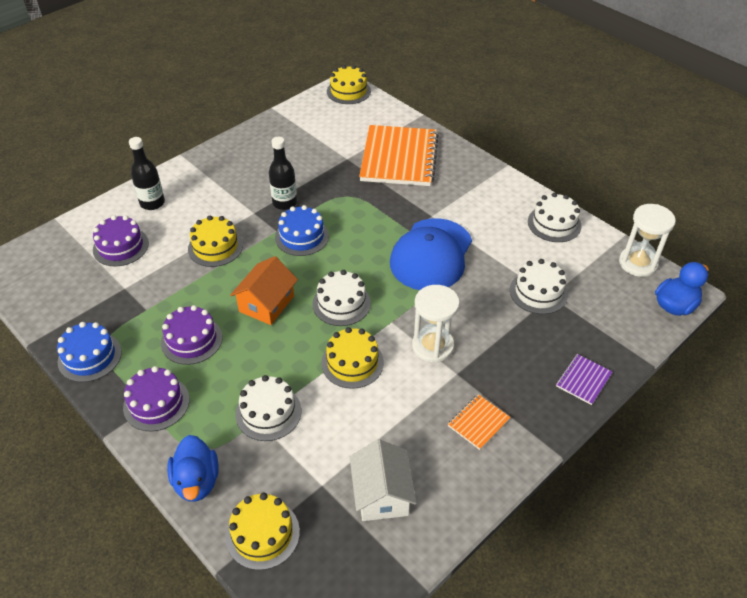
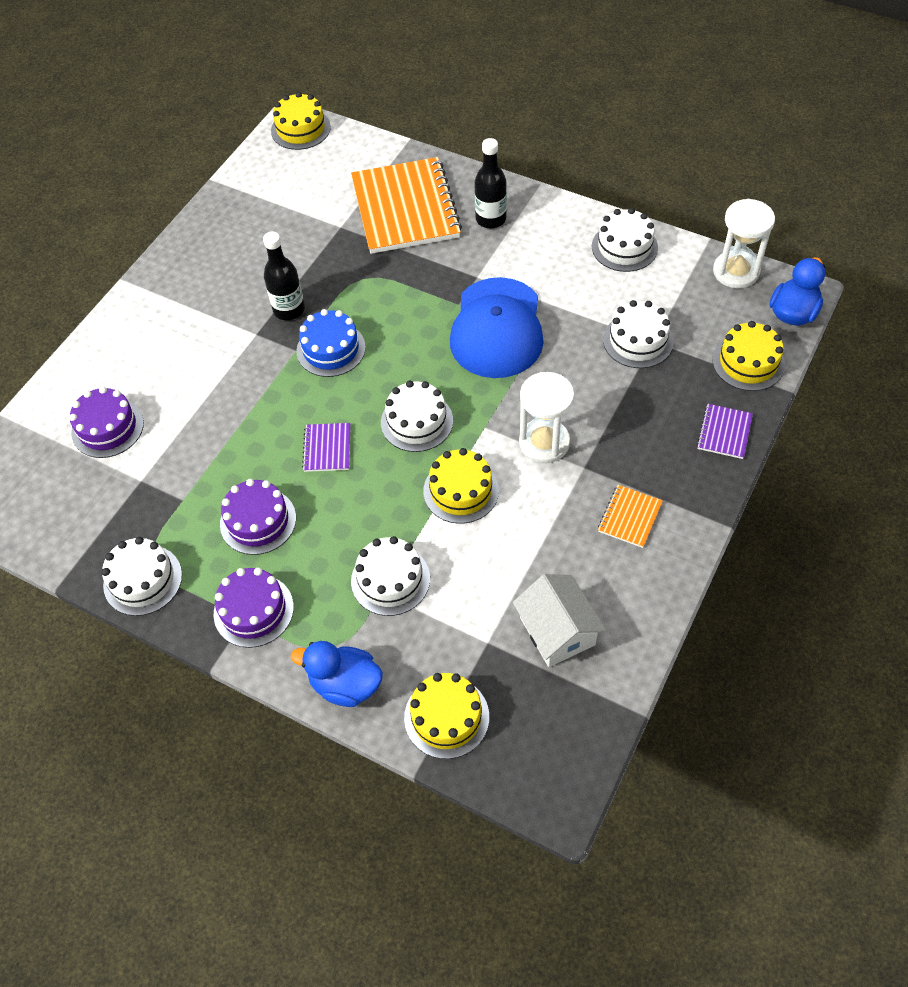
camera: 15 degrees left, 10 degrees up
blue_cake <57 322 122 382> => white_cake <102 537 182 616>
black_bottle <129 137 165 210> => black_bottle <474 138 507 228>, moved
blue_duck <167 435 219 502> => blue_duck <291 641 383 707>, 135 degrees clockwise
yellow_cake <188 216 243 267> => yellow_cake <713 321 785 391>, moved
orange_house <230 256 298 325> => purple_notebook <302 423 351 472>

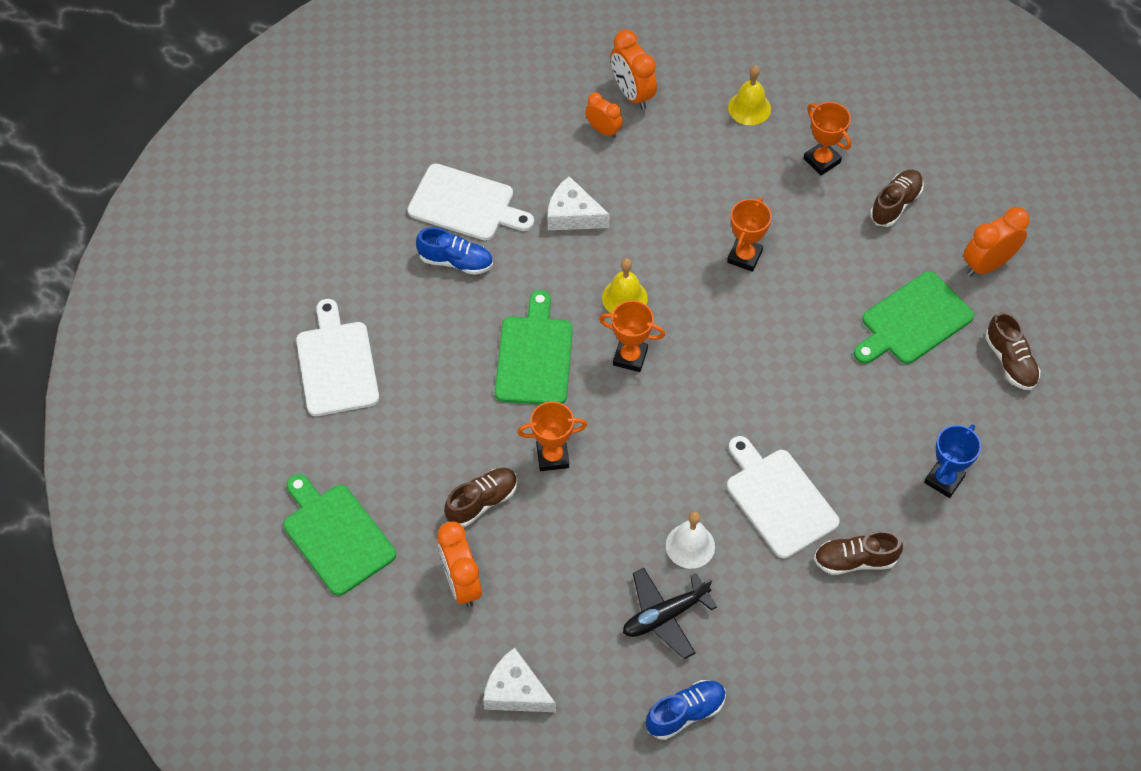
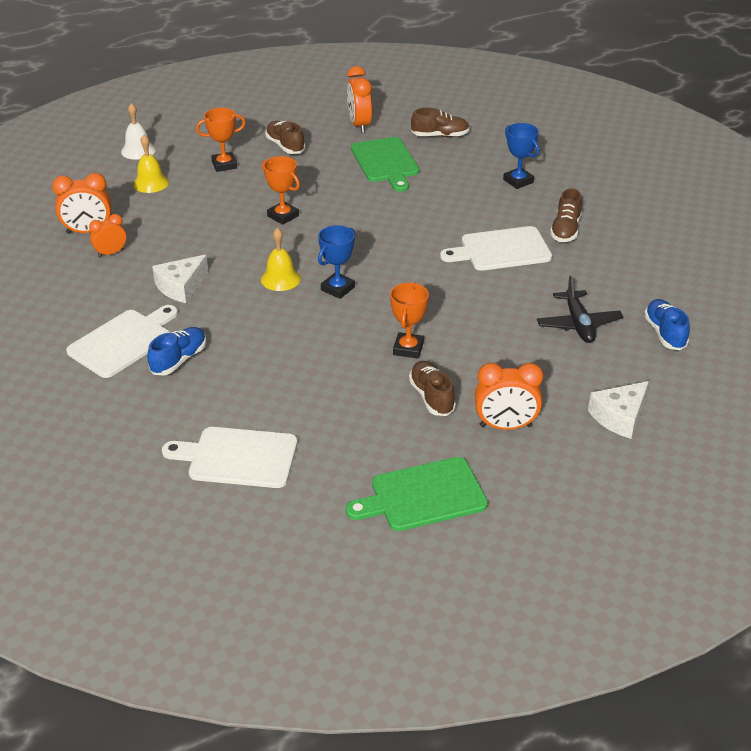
camera: 70 degrees left, 20 degrees down
green_cutting_board <495 290 573 404> => nothing
orange_trophy <599 300 665 372> => blue_trophy <318 225 355 299>
white_bell <666 511 715 569> => white_bell <121 103 156 160>, moved

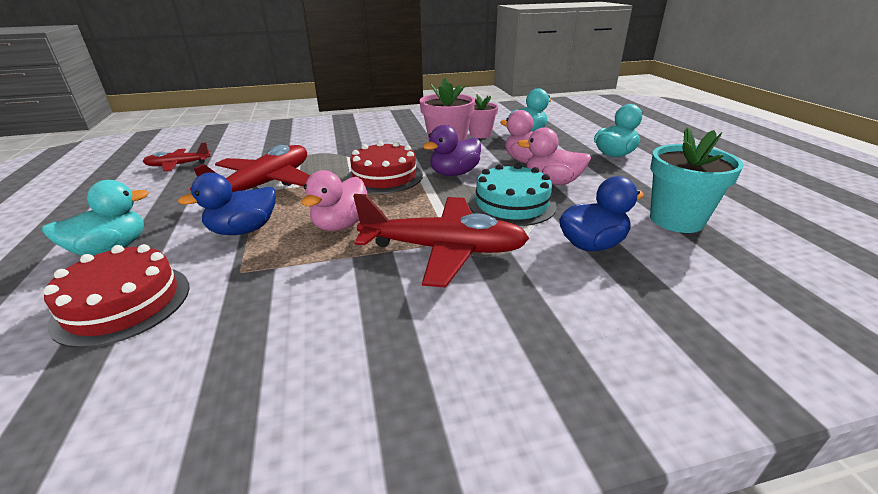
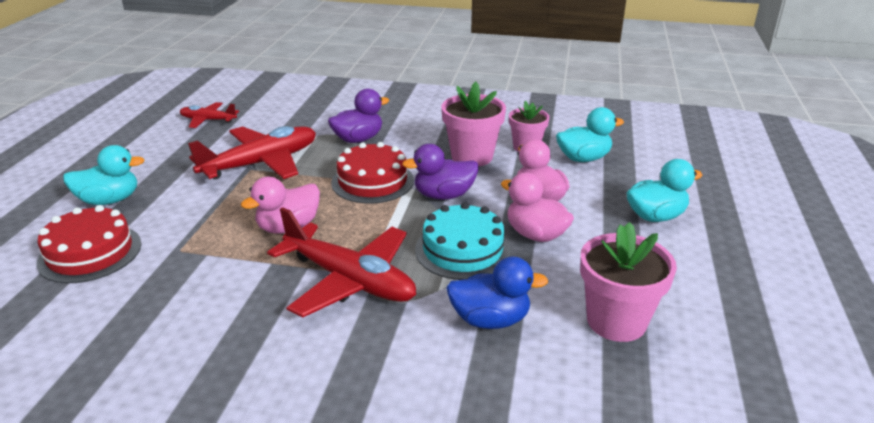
camera: 25 degrees right, 0 degrees up
blue_duck <178 173 276 235> => nothing
turquoise_flower_pot <650 127 744 233> => pink_flower_pot <580 222 677 342>
nothing => purple_duck <328 89 389 143>

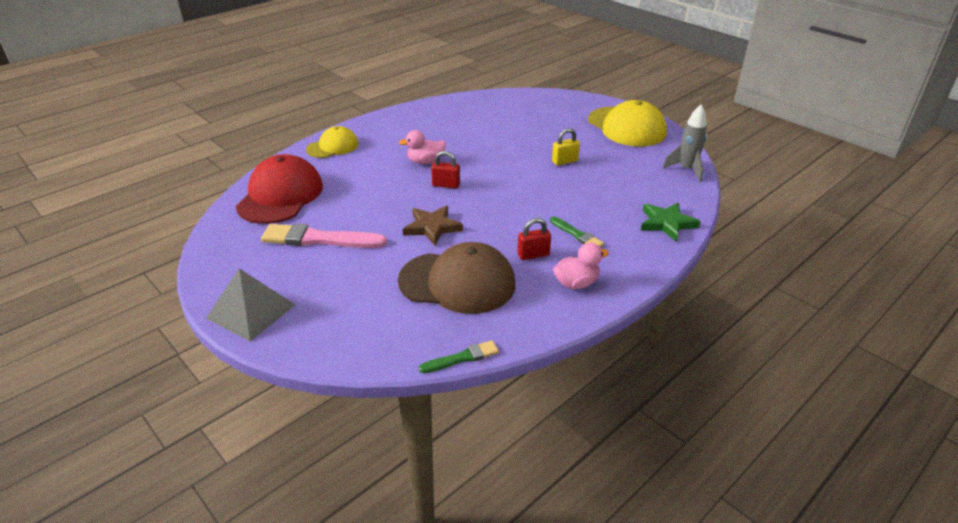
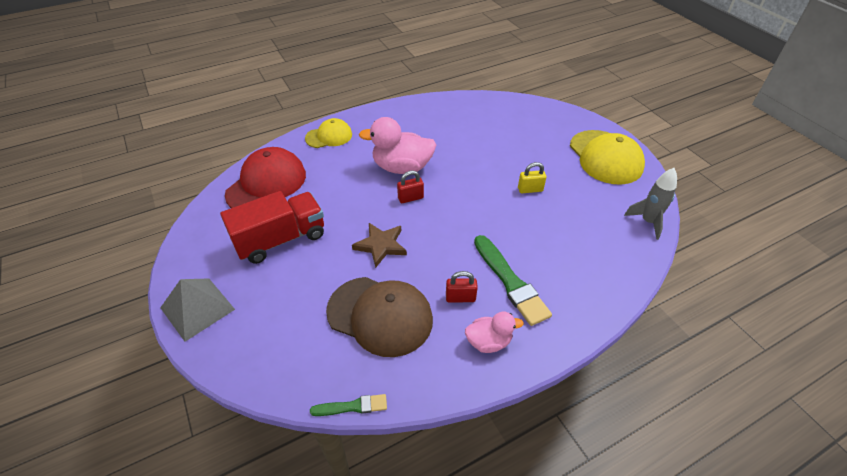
camera: 15 degrees right, 10 degrees up
pink_brush <261 223 387 248> => red_truck <220 191 324 264>
pink_duck <399 130 446 164> => pink_duck <359 117 436 174>, x1.75
red_padlock <431 151 460 188> => red_padlock <397 171 424 203>, 45 degrees counterclockwise
green_brush <550 217 604 247> => green_brush <474 235 552 326>, x1.86
green_star <641 202 701 242> => nothing

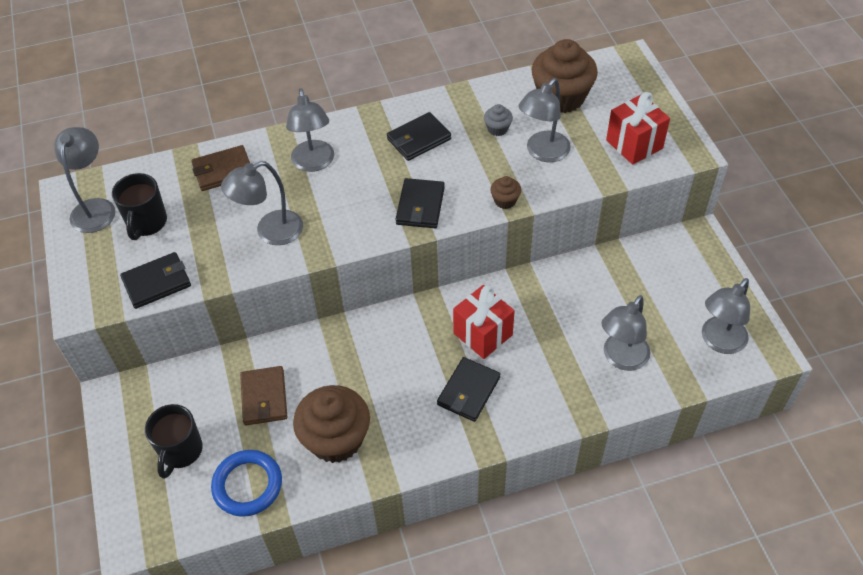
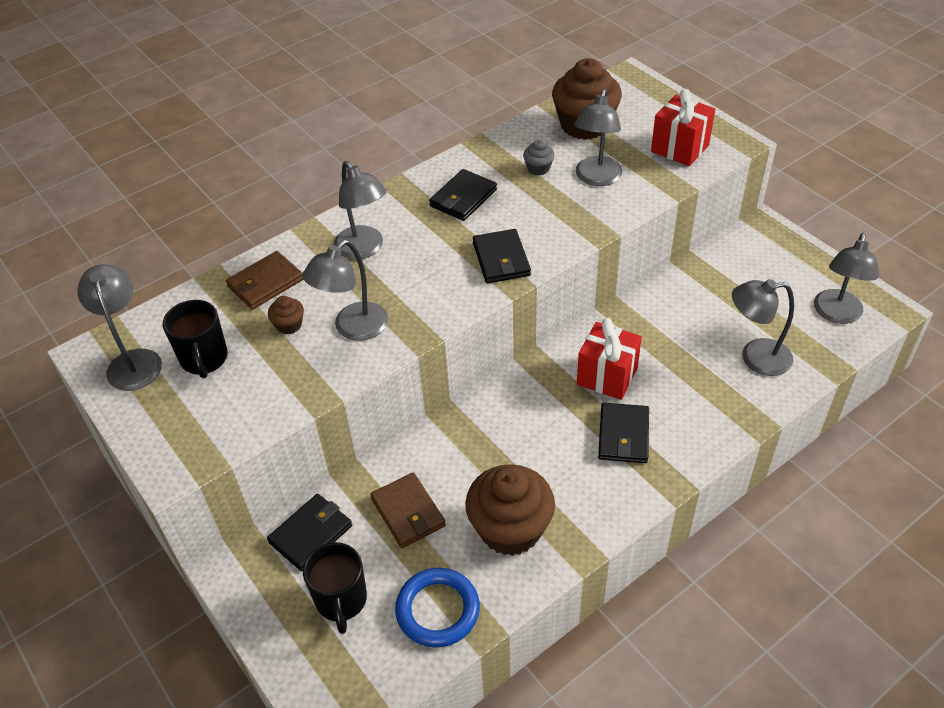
camera: 20 degrees left, 5 degrees down
black_wallet <120 252 191 309> => black_wallet <267 494 352 571>, moved
brown_cupcake <490 176 521 209> => brown_cupcake <268 296 304 335>, moved
grey_lamp <601 295 650 371> => grey_lamp <732 279 794 376>, 75 degrees clockwise

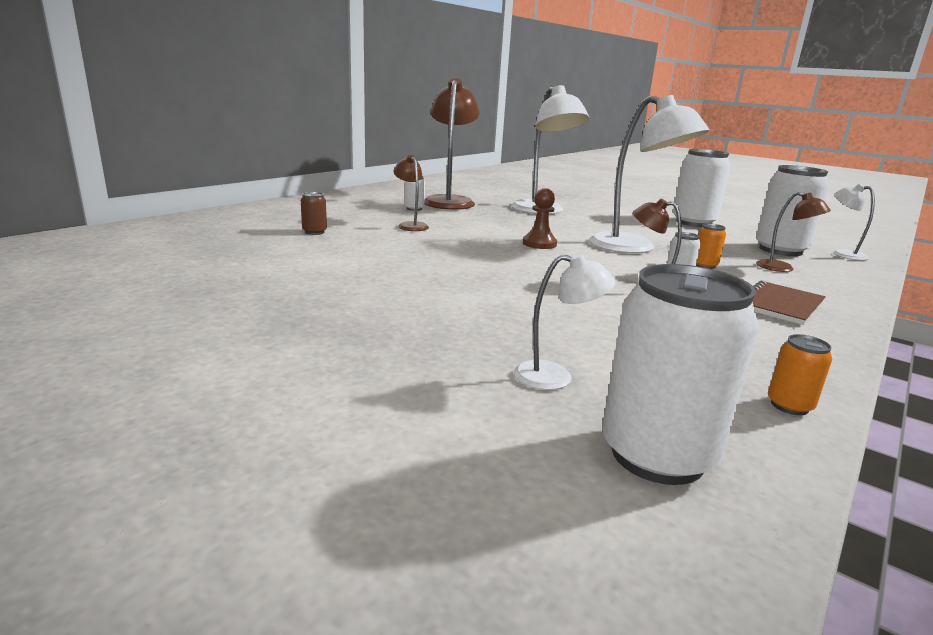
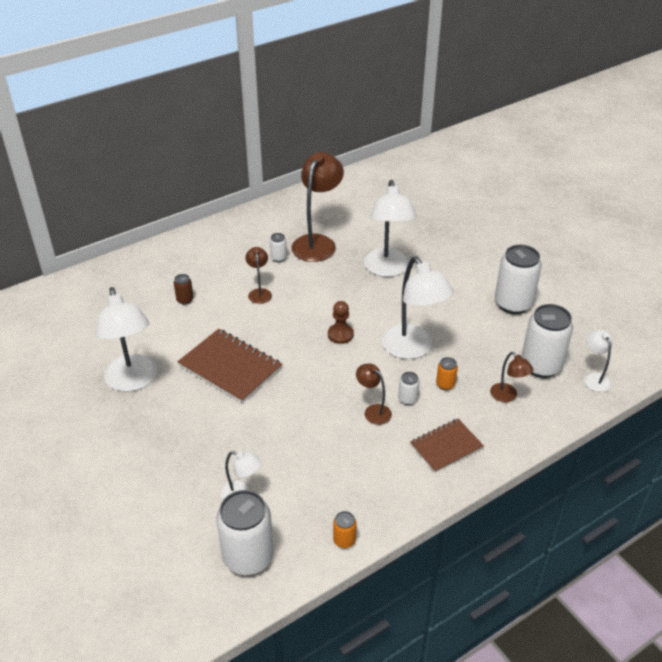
camera: 20 degrees right, 20 degrees up
nothing => white_lamp <96 287 157 392>
nothing => brown_notebook <177 329 283 403>

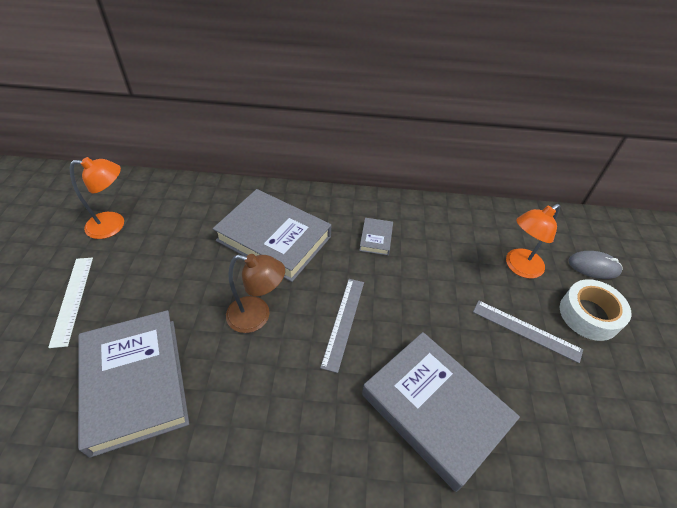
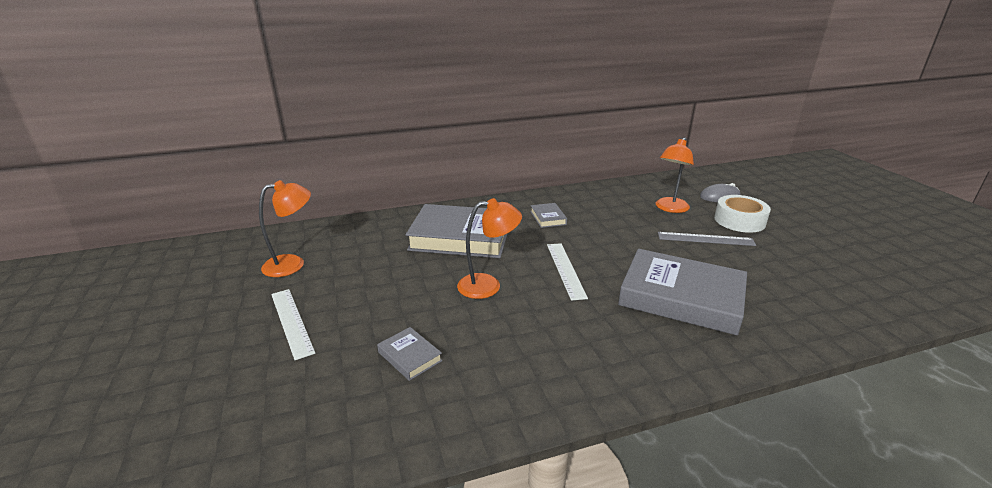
camera: 20 degrees left, 20 degrees down
grey_book <78 310 189 458> => grey_book <377 327 443 381>, x0.43
brown_lamp <226 254 285 333> => orange_lamp <457 198 522 299>
grey_ruler <320 279 364 373> => white_ruler <547 243 588 301>

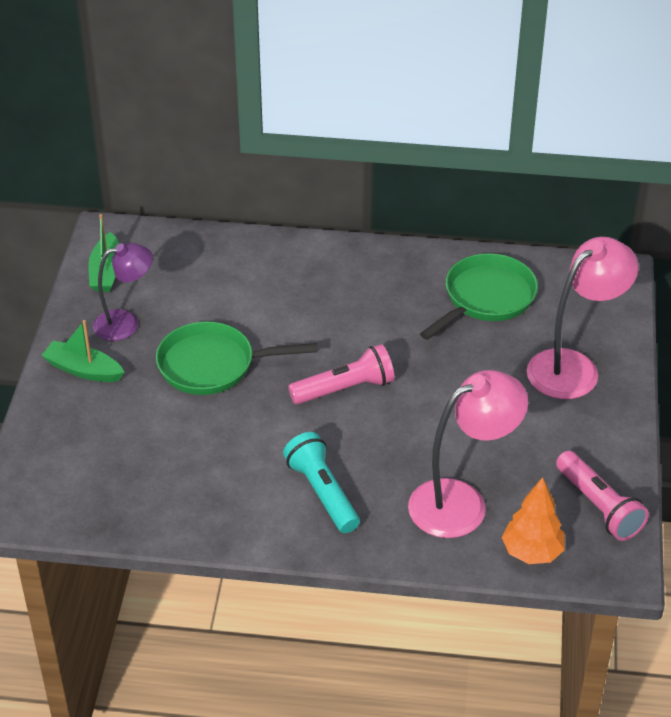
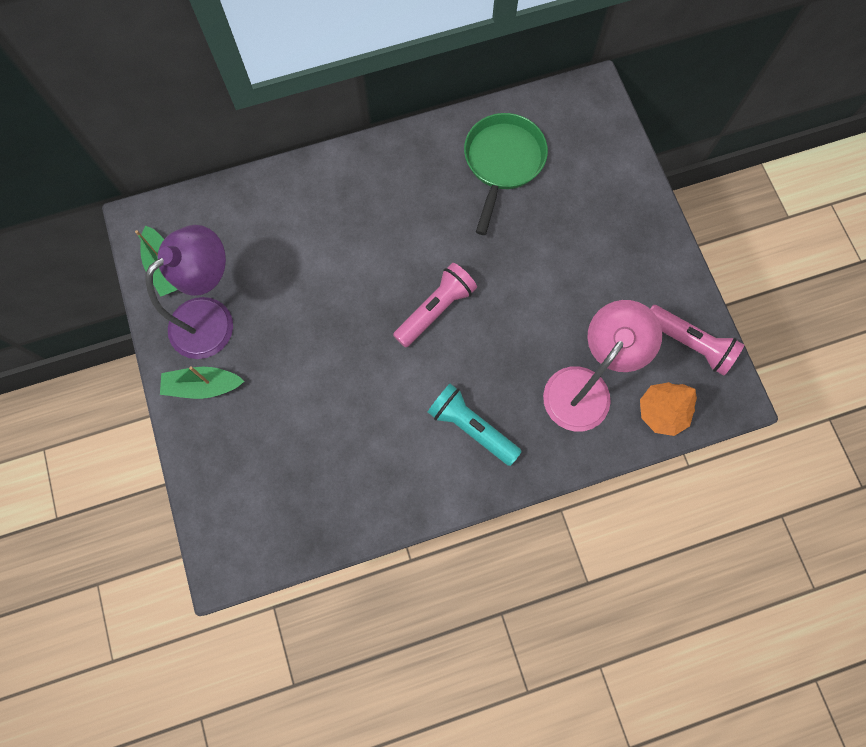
camera: 25 degrees left, 30 degrees up
purple_lamp <93 243 153 341> => purple_lamp <145 225 233 359>, x1.53
green_pan <156 321 318 395> => nothing
pink_lamp <527 237 638 399> => nothing

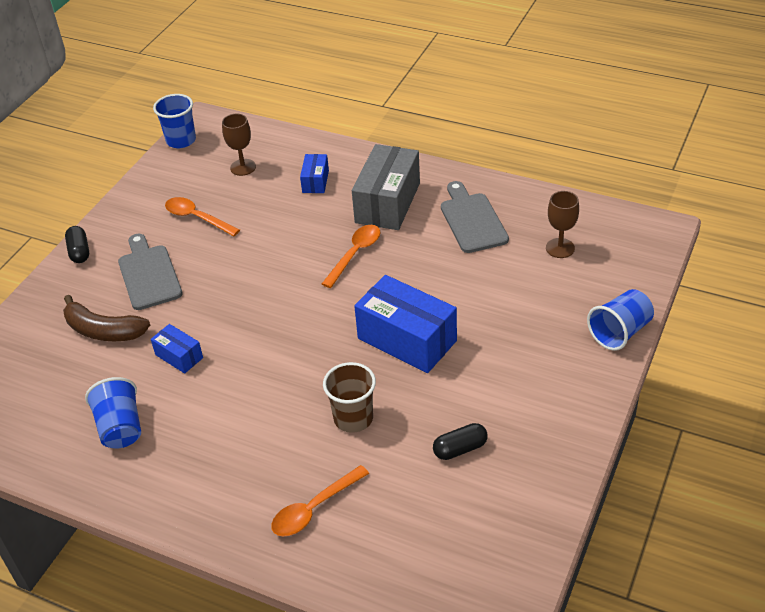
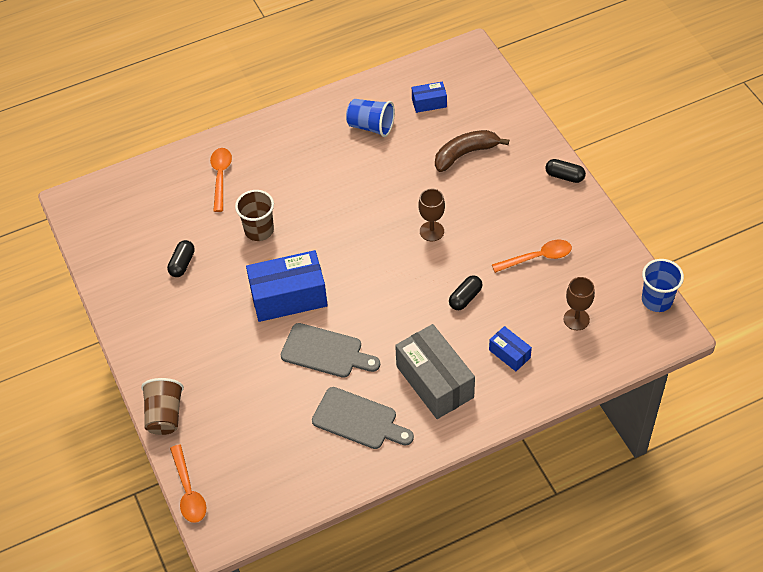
camera: 130 degrees right, 10 degrees up
grey_cutting_board <118 234 182 310> => grey_cutting_board <281 323 380 378>, moved
blue_box <151 324 203 374> => blue_box <412 82 447 113>, moved
orange_spoon <322 225 380 288> => orange_spoon <170 444 206 523>, moved
brown_goblet <546 191 579 258> => brown_goblet <419 189 445 241>, moved
blue_cup <587 289 654 351> => brown_cup <141 378 184 435>
nothing => black_capsule <449 275 482 310>

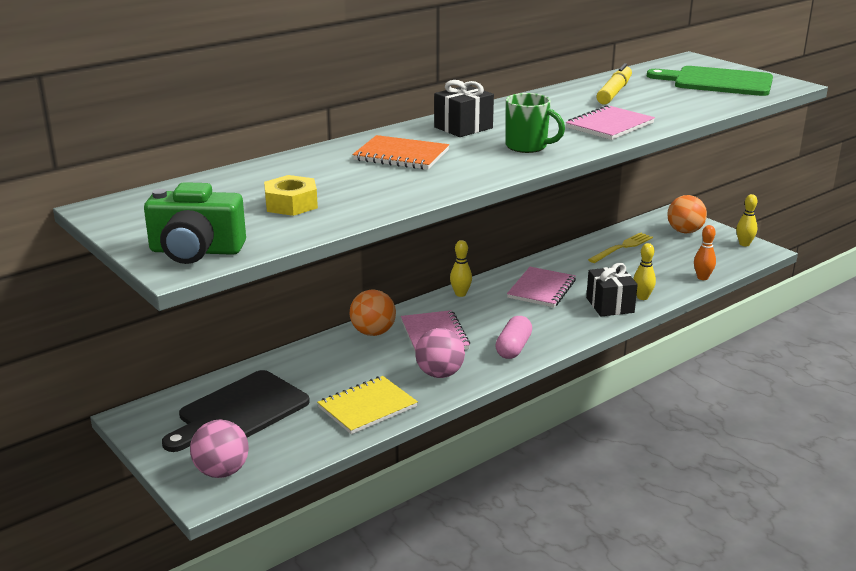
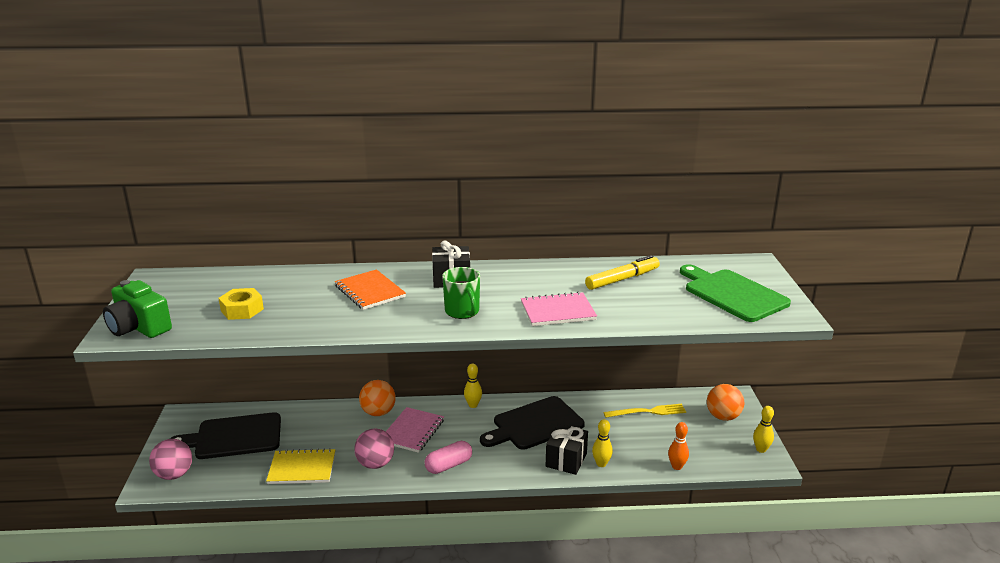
camera: 35 degrees right, 0 degrees up
pink_notebook <507 267 576 307> => black_cutting_board <480 396 585 450>

